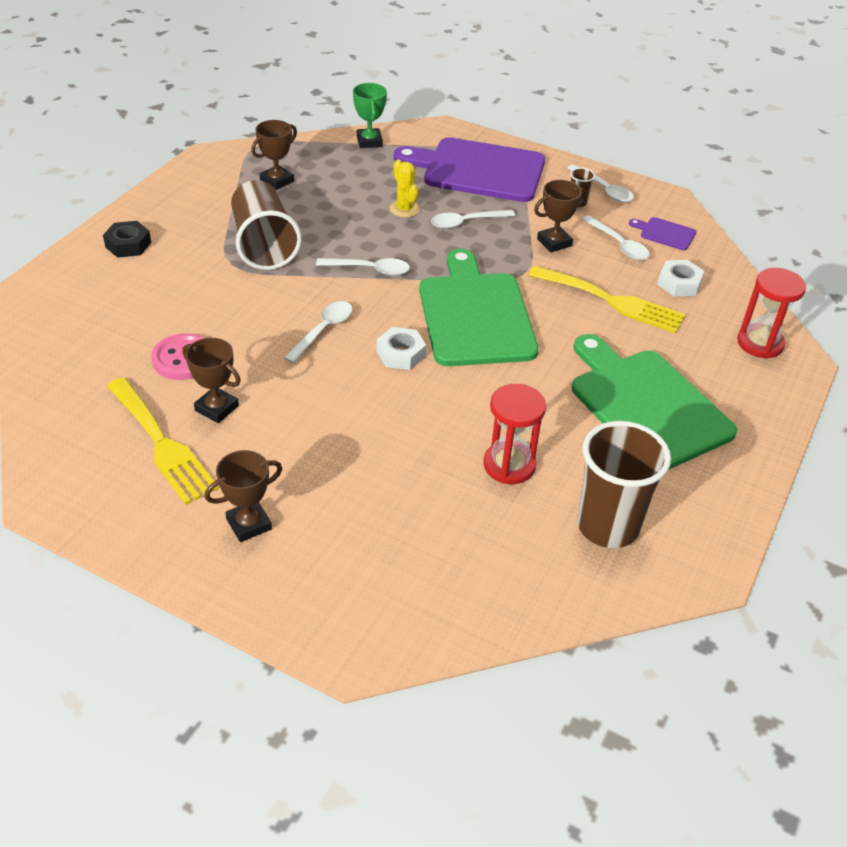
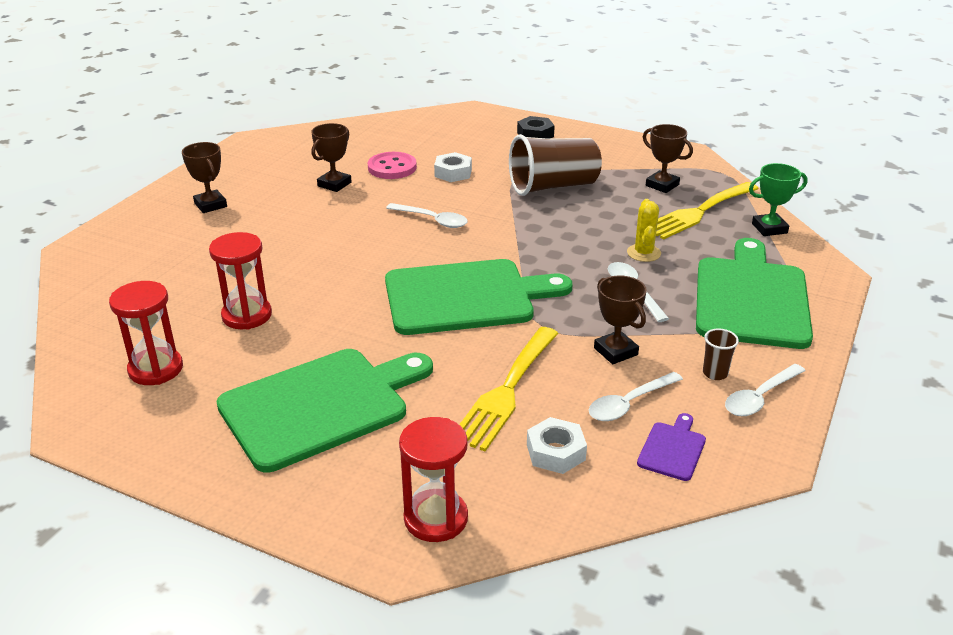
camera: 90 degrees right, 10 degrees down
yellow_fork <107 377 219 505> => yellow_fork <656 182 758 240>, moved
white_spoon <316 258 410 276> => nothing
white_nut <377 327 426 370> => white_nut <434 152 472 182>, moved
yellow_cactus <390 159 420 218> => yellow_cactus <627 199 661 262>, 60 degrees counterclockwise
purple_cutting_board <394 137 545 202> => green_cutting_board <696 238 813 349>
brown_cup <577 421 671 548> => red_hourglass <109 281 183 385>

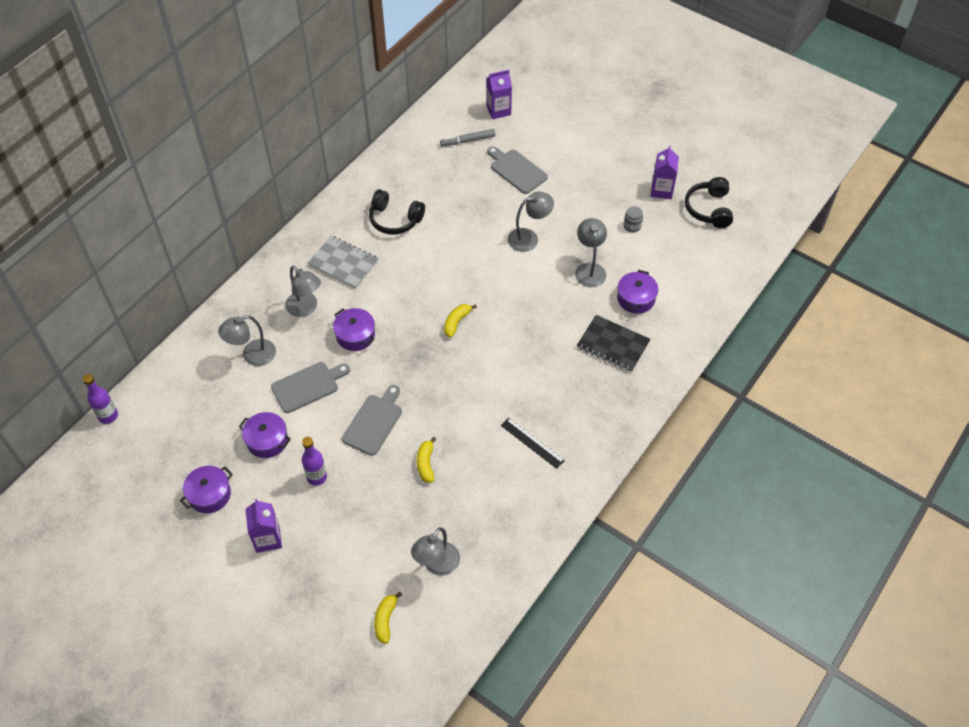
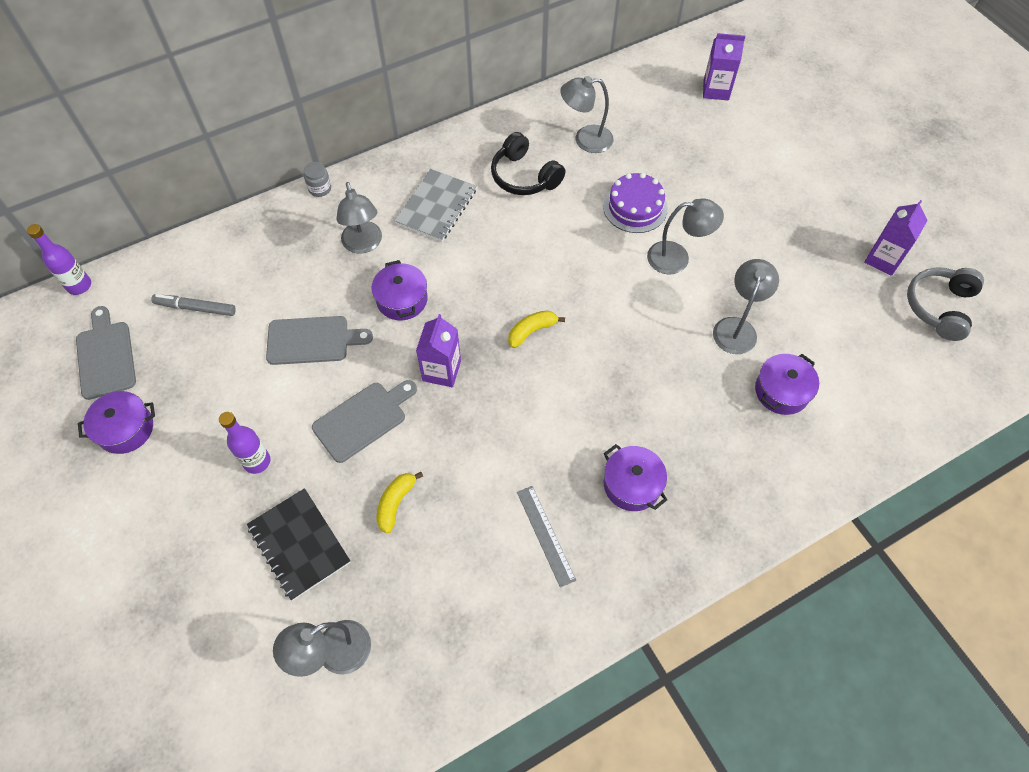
camera: 25 degrees right, 5 degrees up
grey_lamp <218 315 276 366> => grey_lamp <560 76 613 153>, moved
purple_pot <239 412 291 458> => purple_pot <604 444 667 511>, moved
purple_carton <245 499 282 553> => purple_carton <416 314 461 387>, moved
grey_notebook <308 236 379 288> => grey_notebook <395 169 477 242>, 60 degrees clockwise
yellow_banana <374 591 402 644> => nothing
grey_marker <440 129 496 146> => grey_marker <151 294 236 316>, moved
grey_cutting_board <487 146 548 194> => grey_cutting_board <76 306 136 400>, moved
black_ruler <501 418 565 469> => grey_ruler <517 486 576 588>
black_notebook <577 315 651 372> => black_notebook <247 488 351 601>, moved
grey_jar <624 206 643 232> => grey_jar <304 162 331 197>, moved
black_headphones <685 177 733 228> => grey_headphones <907 267 984 341>
nothing => purple_cake <603 173 668 233>

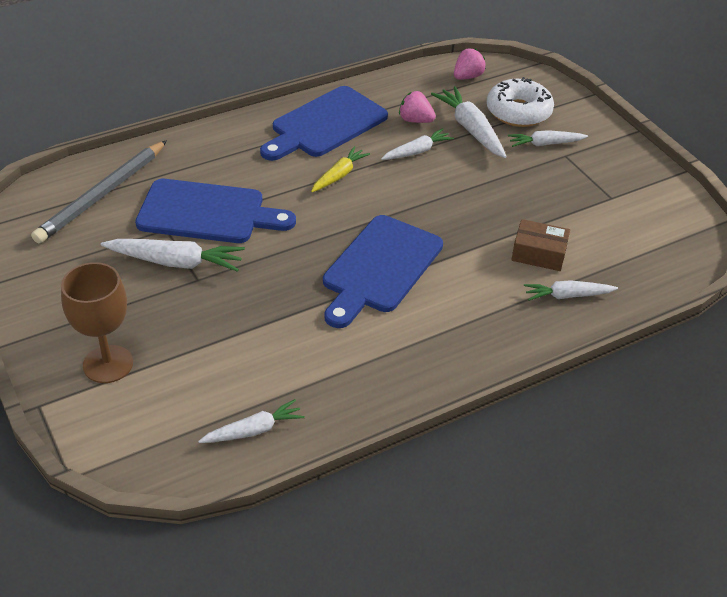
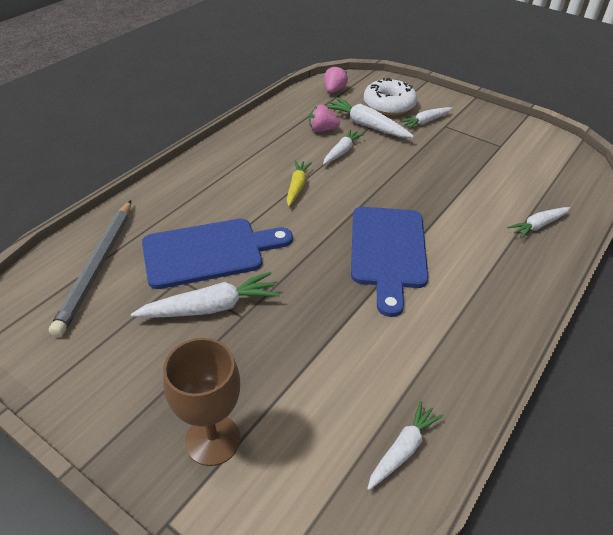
camera: 25 degrees left, 0 degrees up
blue_cutting_board <260 86 388 161> => nothing
brown_box <511 219 570 271> => nothing

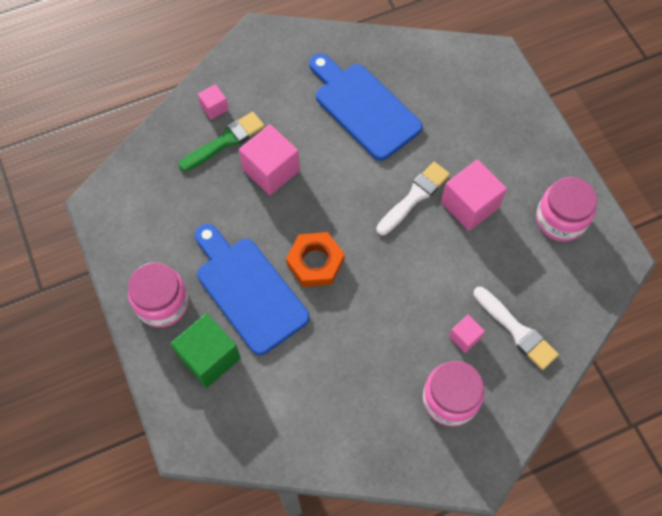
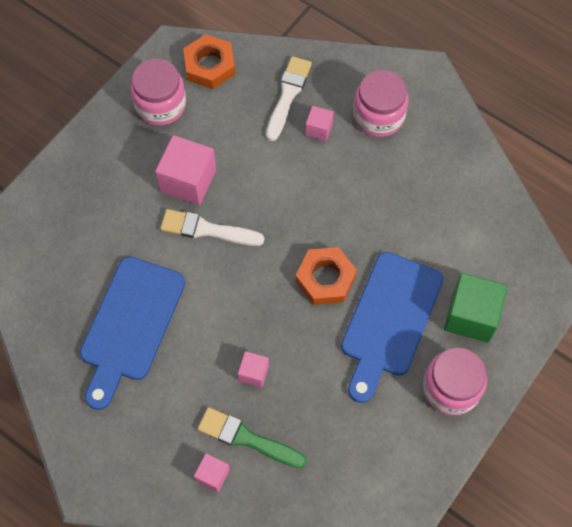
camera: 120 degrees left, 0 degrees up
pink_cube <239 124 300 195> => pink_cube <238 351 269 388>, x0.52
nothing => orange_nut <183 34 235 89>

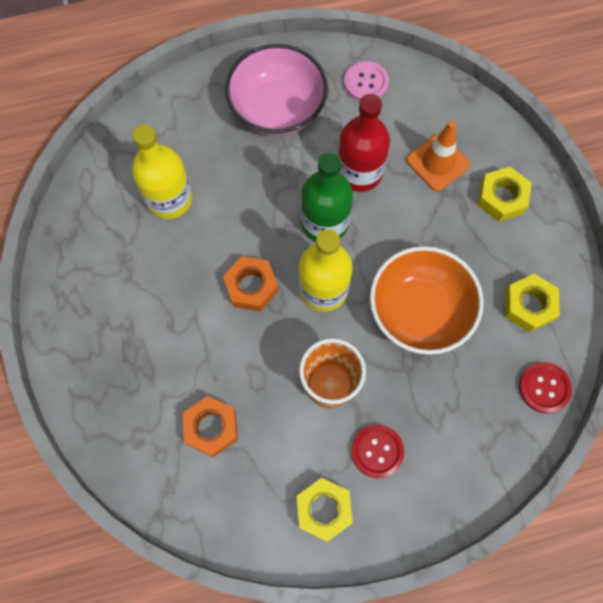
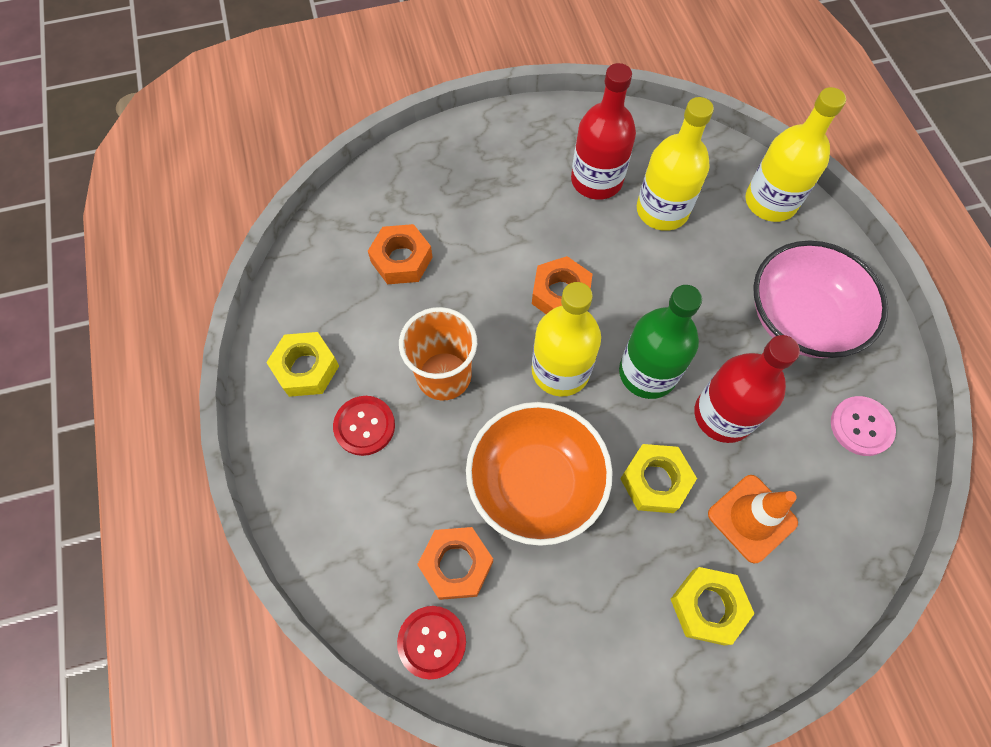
camera: 90 degrees right, 5 degrees down
yellow_nut <505 274 560 332> => yellow_nut <620 444 697 513>, moved
nothing => orange_nut <417 527 493 600>
nothing => red_bottle <571 63 636 200>
nothing => yellow_bottle <745 87 846 222>

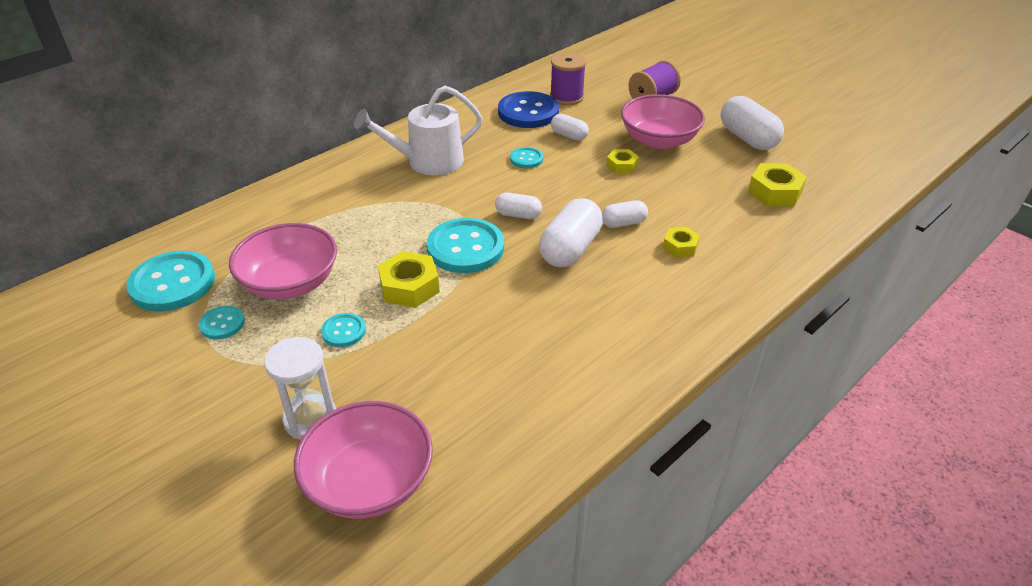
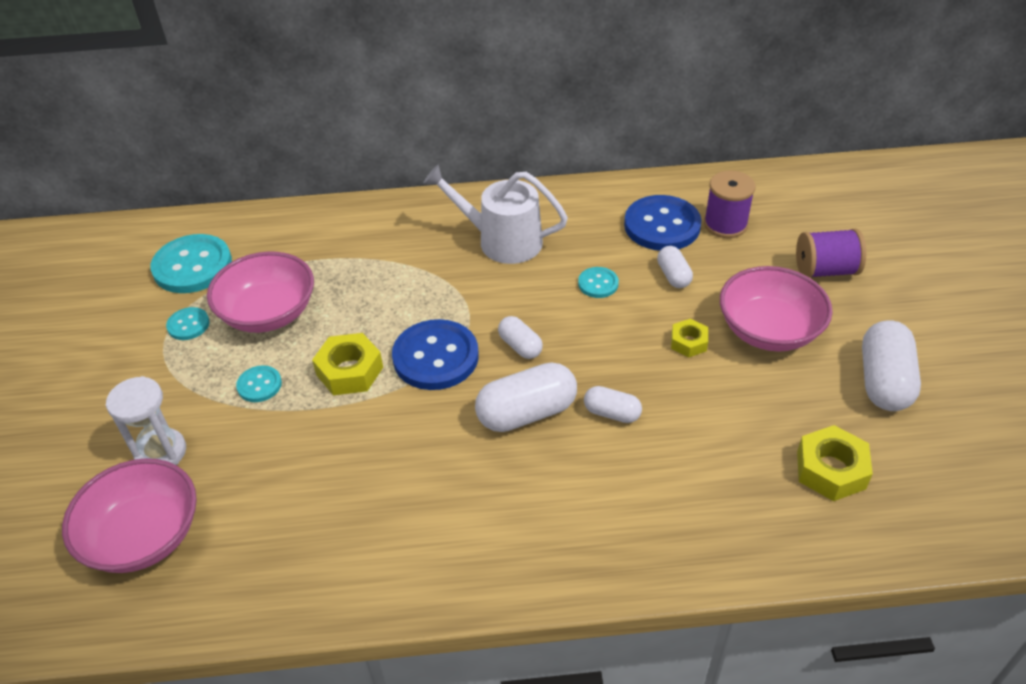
camera: 40 degrees right, 5 degrees up
turquoise_button <427 218 504 273> => blue_button <392 319 479 390>
yellow_nut <663 227 700 258> => nothing

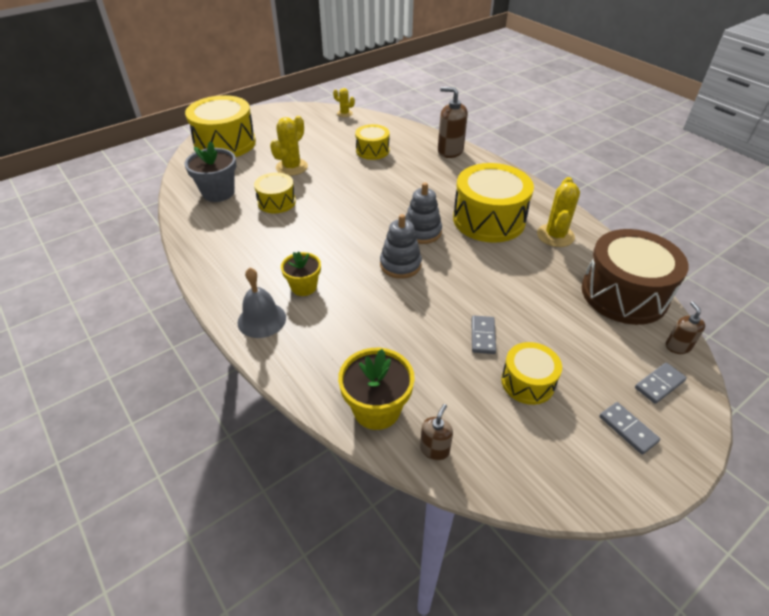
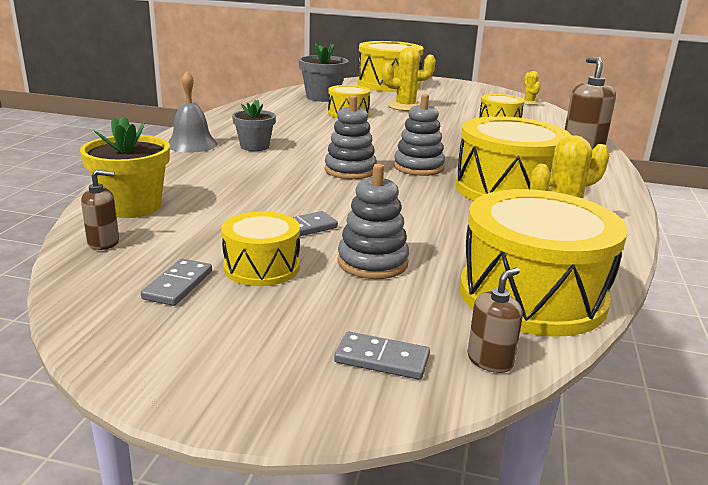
camera: 50 degrees right, 20 degrees down
yellow_flower_pot <281 251 321 296> => grey_flower_pot <232 100 276 151>
brown_drum <582 229 689 325> => yellow_drum <460 189 628 337>
grey_domino <599 402 660 455> => grey_domino <141 259 212 306>, moved
nothing => grey_stacking_toy <337 164 409 279>

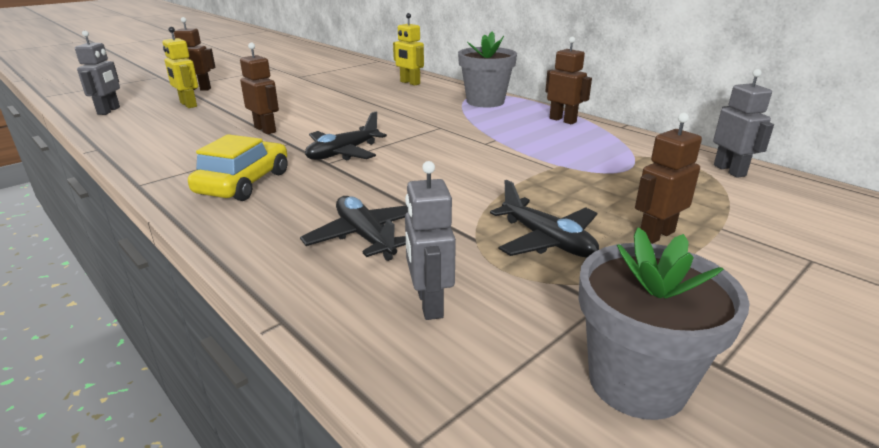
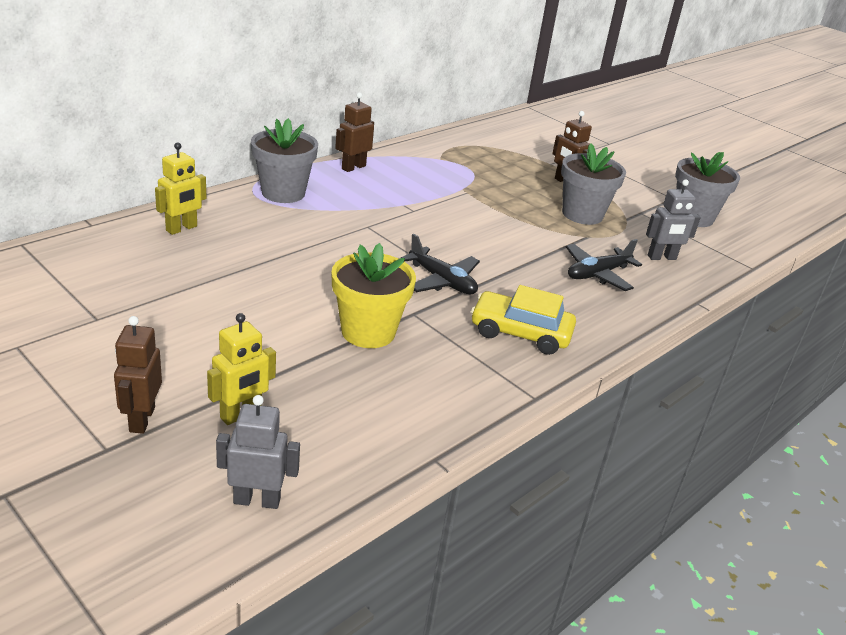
camera: 95 degrees left, 5 degrees up
brown_robot <240 43 279 134> => yellow_flower_pot <331 243 416 348>
black_plane <490 180 599 258> => grey_flower_pot <561 143 626 225>
grey_robot <713 69 774 178> => nothing

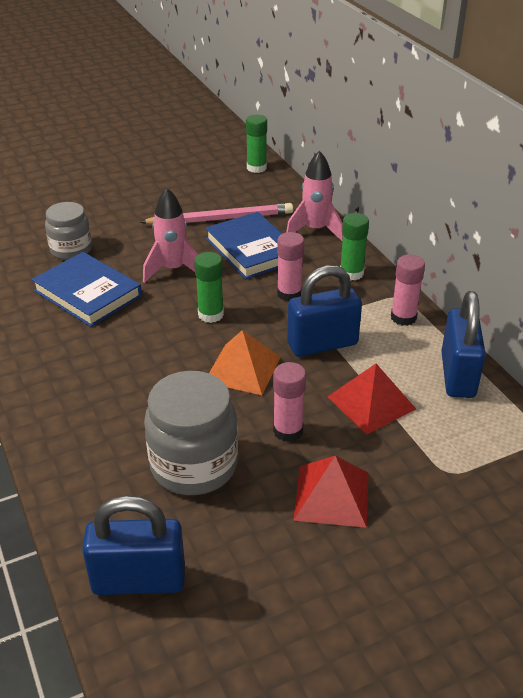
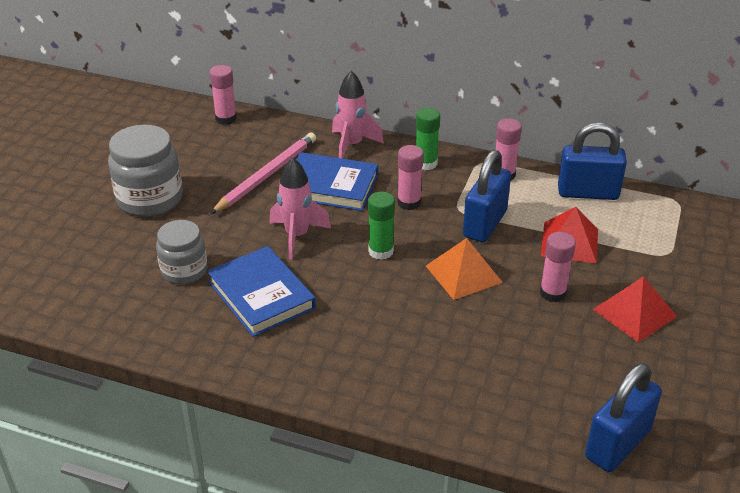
camera: 45 degrees left, 0 degrees up
blue_book <32 252 142 327> => blue_book <207 246 316 337>, 60 degrees clockwise
grey_jar <144 371 238 495> => grey_jar <108 125 183 217>, moved
green_glue_stick <246 115 267 173> => pink_glue_stick <210 65 237 125>
blue_padlock <441 291 486 398> => blue_padlock <558 123 627 200>, 45 degrees counterclockwise

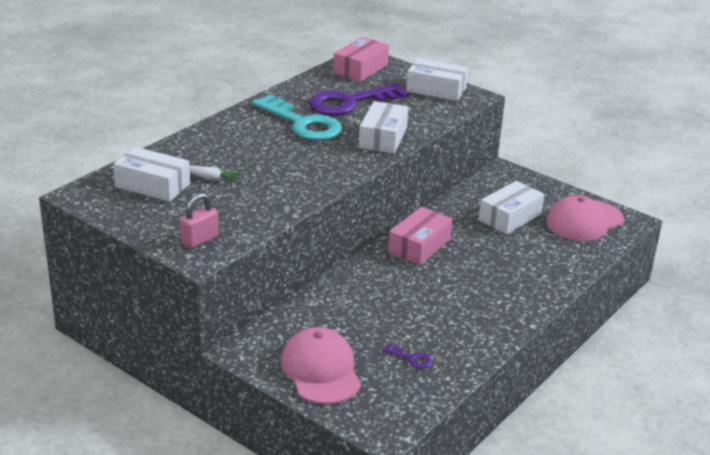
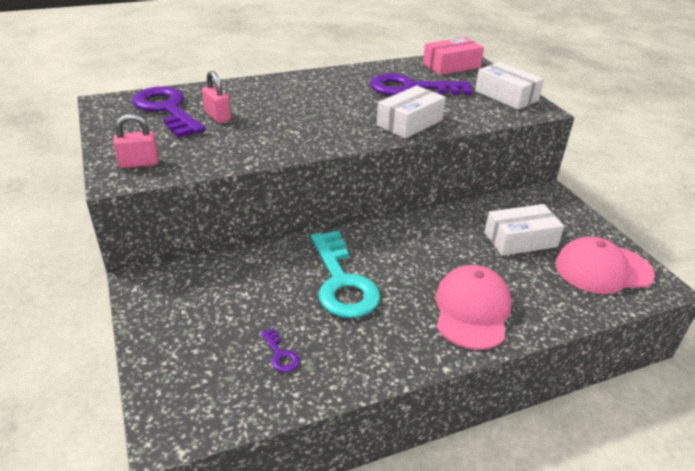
camera: 30 degrees right, 5 degrees up
white_box <113 147 190 202> => purple_key <132 86 205 138>
white_carrot <190 165 242 182> => pink_padlock <202 71 231 123>
turquoise_key <252 94 342 141> => turquoise_key <311 231 380 318>, moved
pink_cap <281 327 361 405> => pink_cap <436 265 512 350>, moved
pink_box <388 207 453 265> => nothing

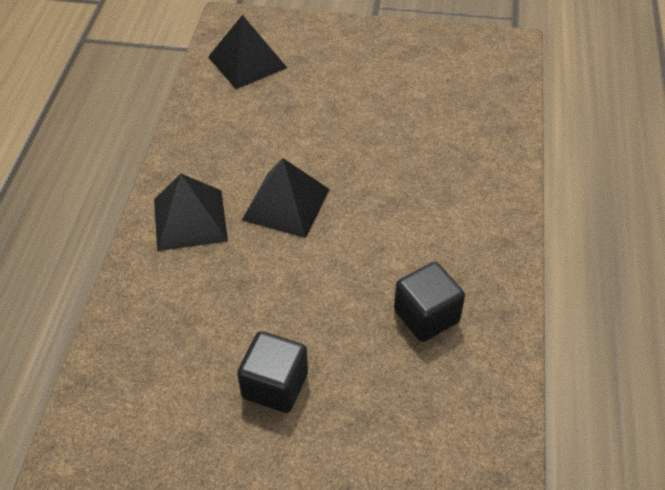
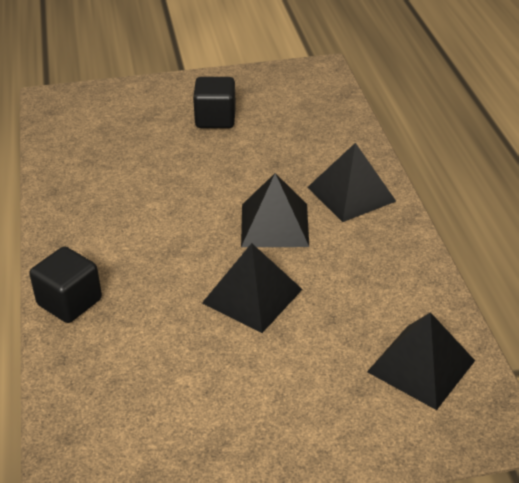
camera: 160 degrees right, 10 degrees down
black_cube <394 262 465 342> => black_cube <29 246 102 323>, moved
nothing => black_pyramid <202 243 303 333>

